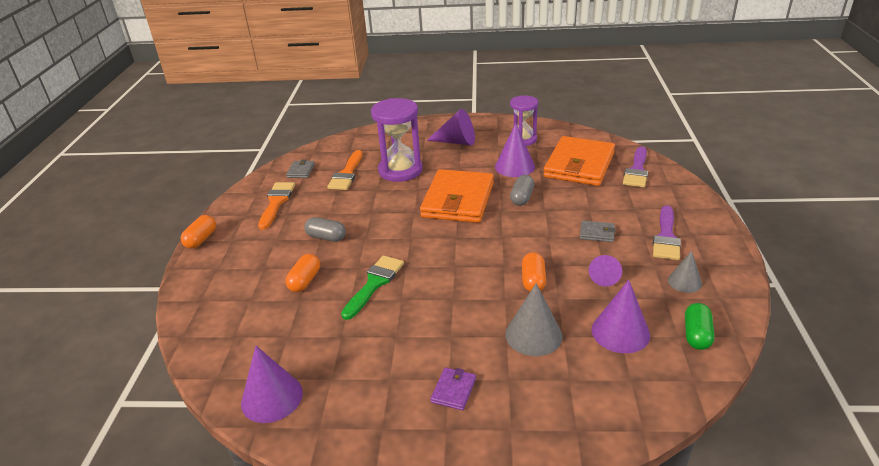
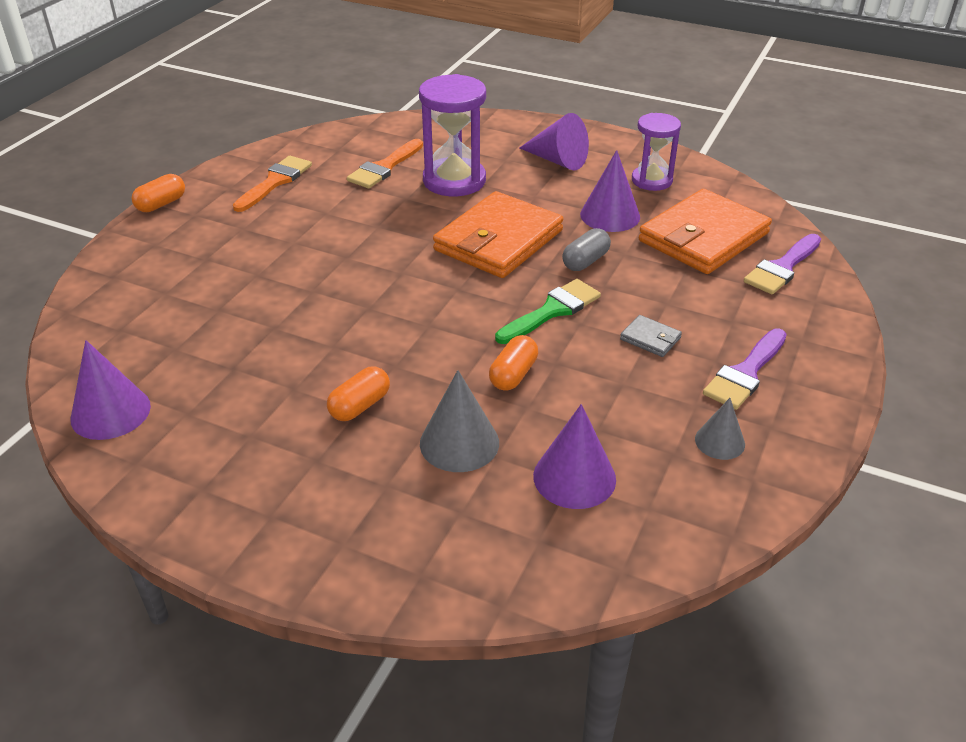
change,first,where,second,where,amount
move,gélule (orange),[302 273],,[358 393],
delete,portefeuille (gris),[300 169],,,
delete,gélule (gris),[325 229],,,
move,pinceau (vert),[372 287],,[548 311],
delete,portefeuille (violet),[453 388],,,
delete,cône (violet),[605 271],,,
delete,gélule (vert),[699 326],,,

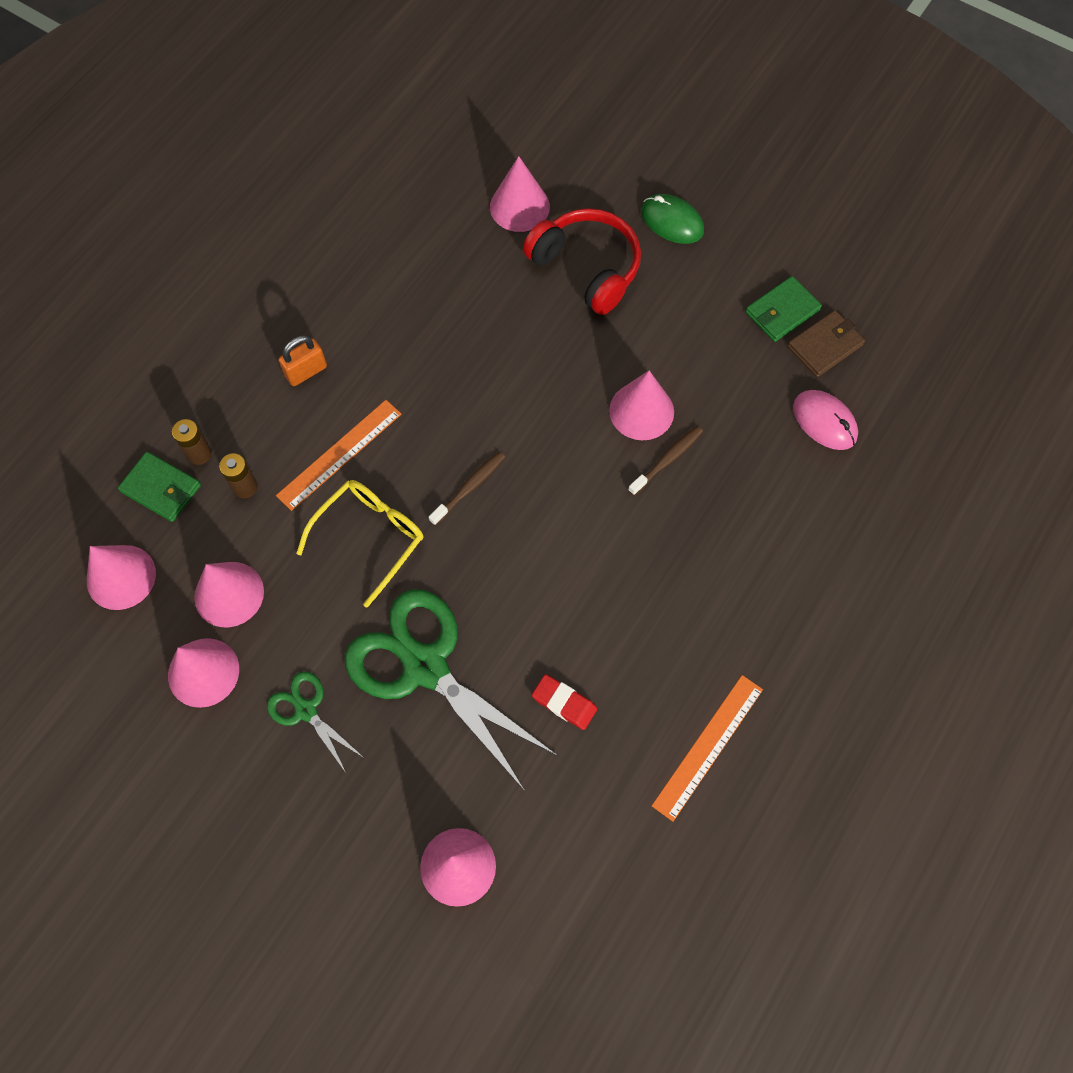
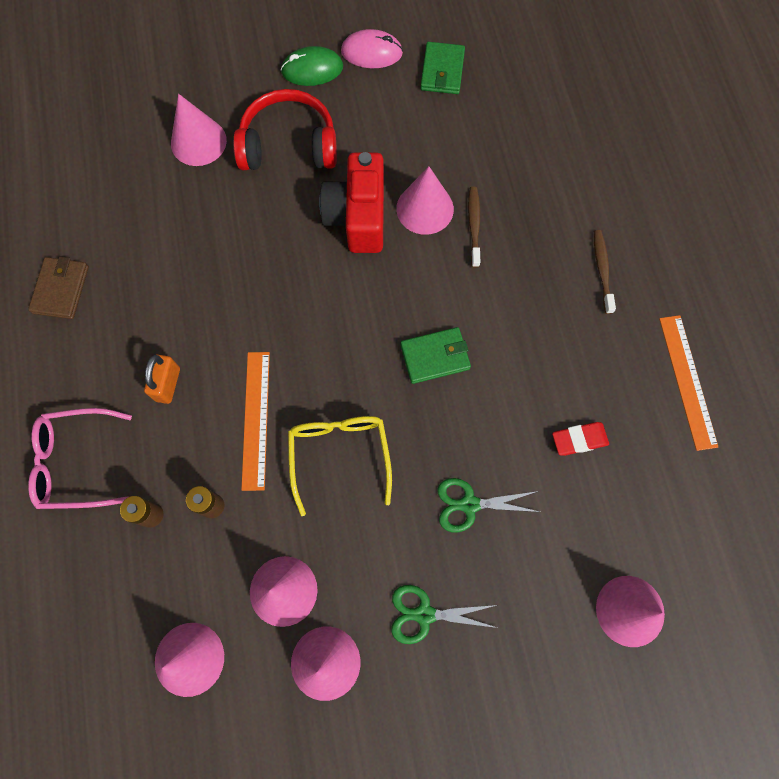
change,first,where,second,where,amount
move,portefeuille (vert),[159 487],,[435 355],
resize,ciseaux (vert),[451 690],,[488 505],x0.48
move,brosse à dents (marron),[467 488],,[605 272],
move,portefeuille (marron),[826 343],,[58 287],
move,souris (rose),[825 420],,[372 48],
insert,,,lunettes (rose),[80 458],
insert,,,appareil photo (rouge),[351 202],

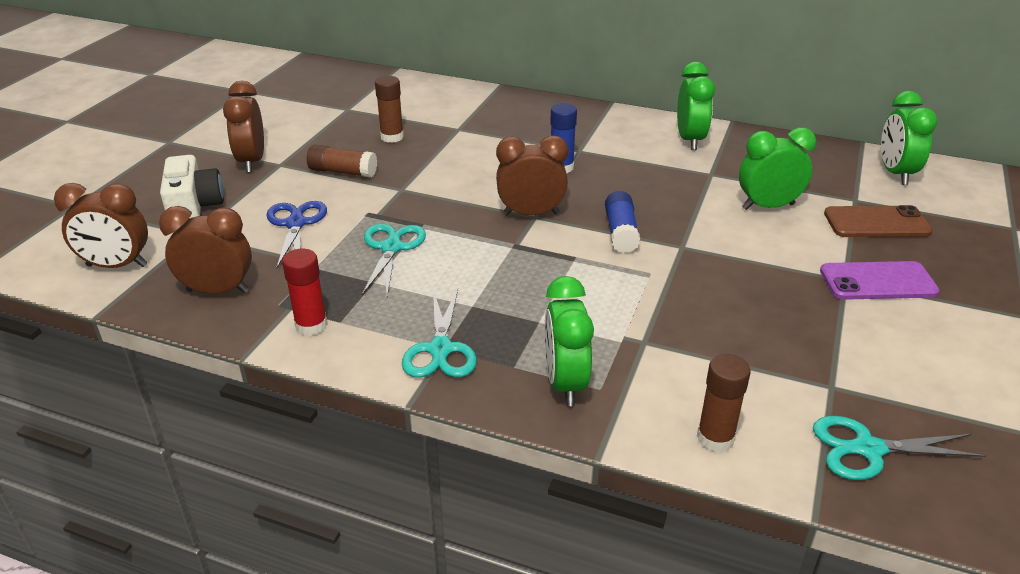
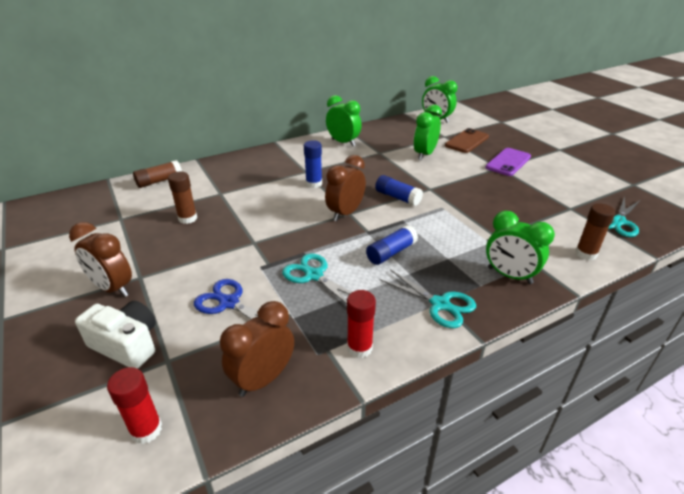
change,first,where,second,where,amount
replace,réveil (marron),[101 225],bâton de colle (rouge),[134 405],
move,bâton de colle (marron),[342 161],,[157 174],
insert,,,bâton de colle (bleu),[392 245],

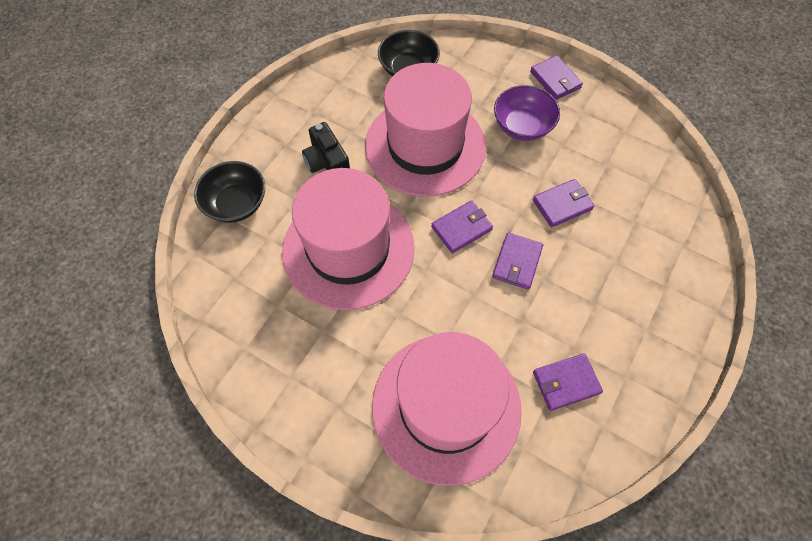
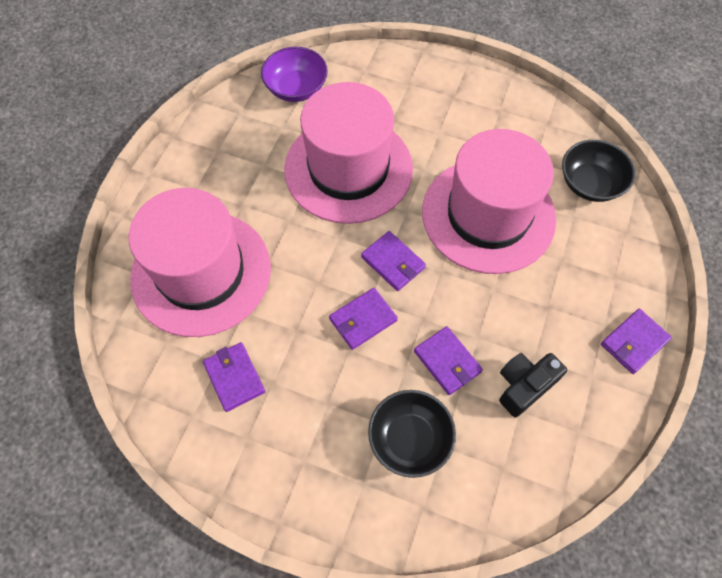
change,first,where,second,where,amount
move,bol (noir),[229 192],,[412 434],
move,appareil photo (noir),[326 147],,[533 385],
rotate,portefeuille (violet),[517 261],,[363 319],45 degrees counterclockwise
move,bol (violet),[527 113],,[294 74],

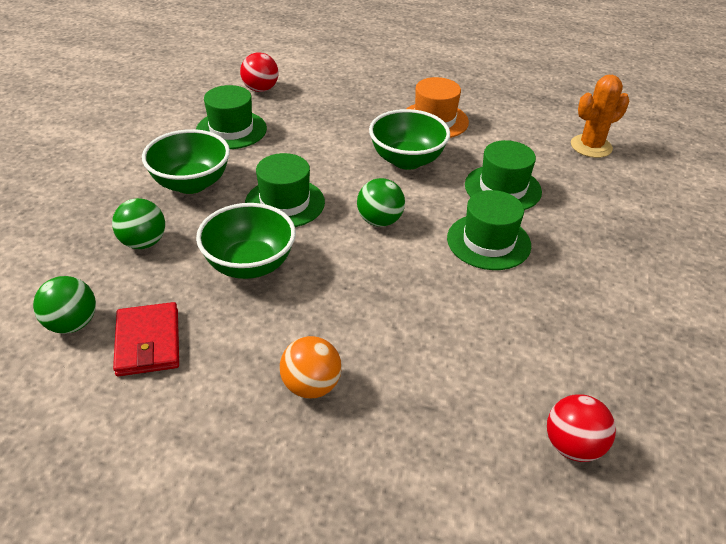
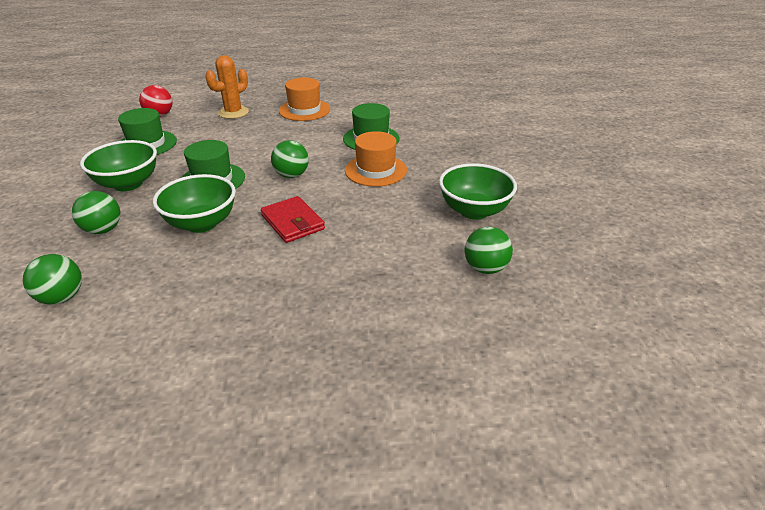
change,first,where,second,where,amount
move,portefeuille (rouge),[146 339],,[293 219],
delete,balle (orange),[311 367],,,
move,bol (vert),[409 139],,[478 191],
recolor,chapeau (vert),[489 230],chapeau (orange),[376 159],
recolor,balle (rouge),[581 428],balle (vert),[489 250],
move,cactus (orange),[600 116],,[227 87],

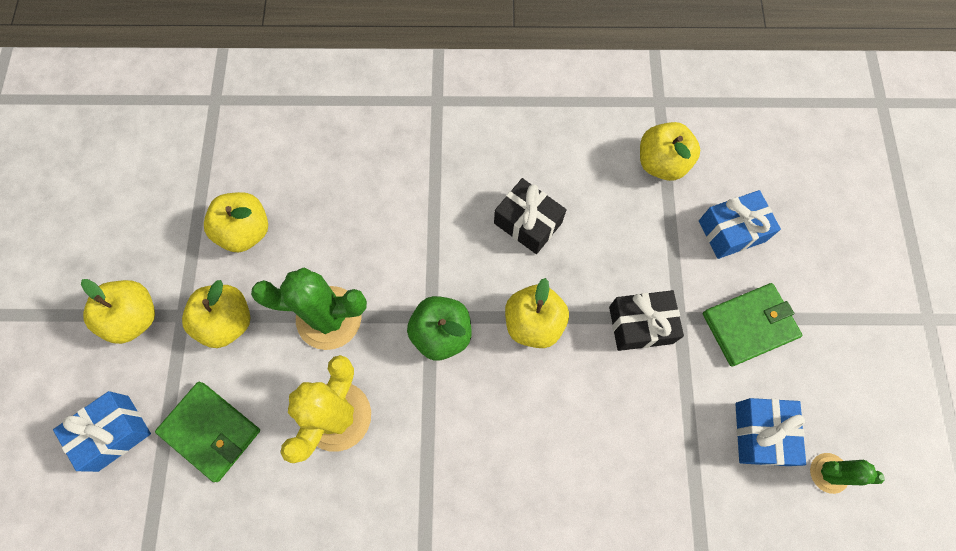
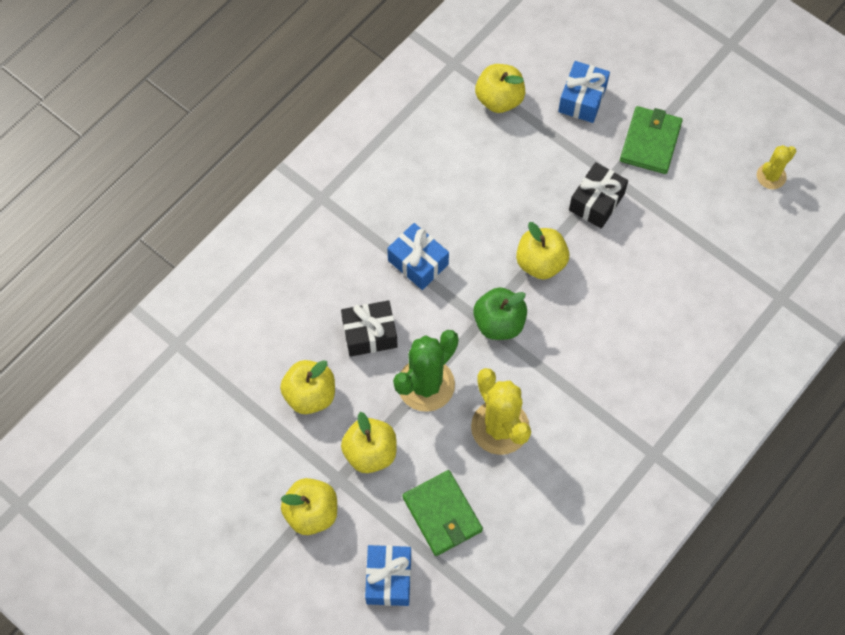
change,first,where,second,where,amount
rotate,portefeuille (vert),[207 432],,[443 513],75 degrees clockwise
move,cadeau (noir),[530 216],,[369 328],
move,cadeau (bleu),[770 432],,[418 256],
recolor,cactus (vert),[847 473],cactus (jaune),[776 167],

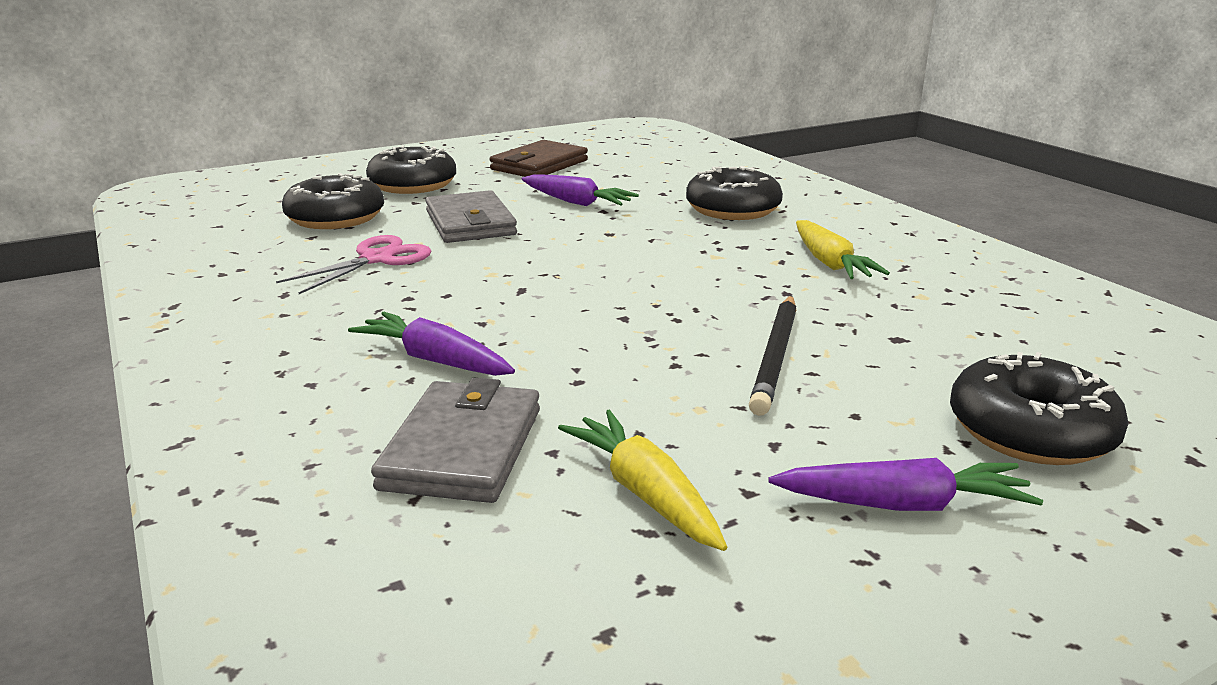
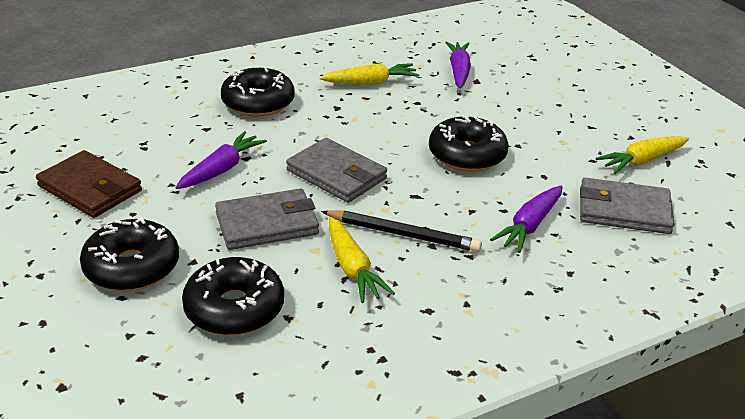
change,first,where,second,where,amount
replace,ciseaux (rose),[353 264],carotte (jaune),[362 260],
move,crayon (noir),[772 356],,[401 231],
move,carotte (violet),[905 484],,[458 64],
move,beignet (noir),[1039 408],,[469 143],
insert,,,portefeuille (gris),[336 170],

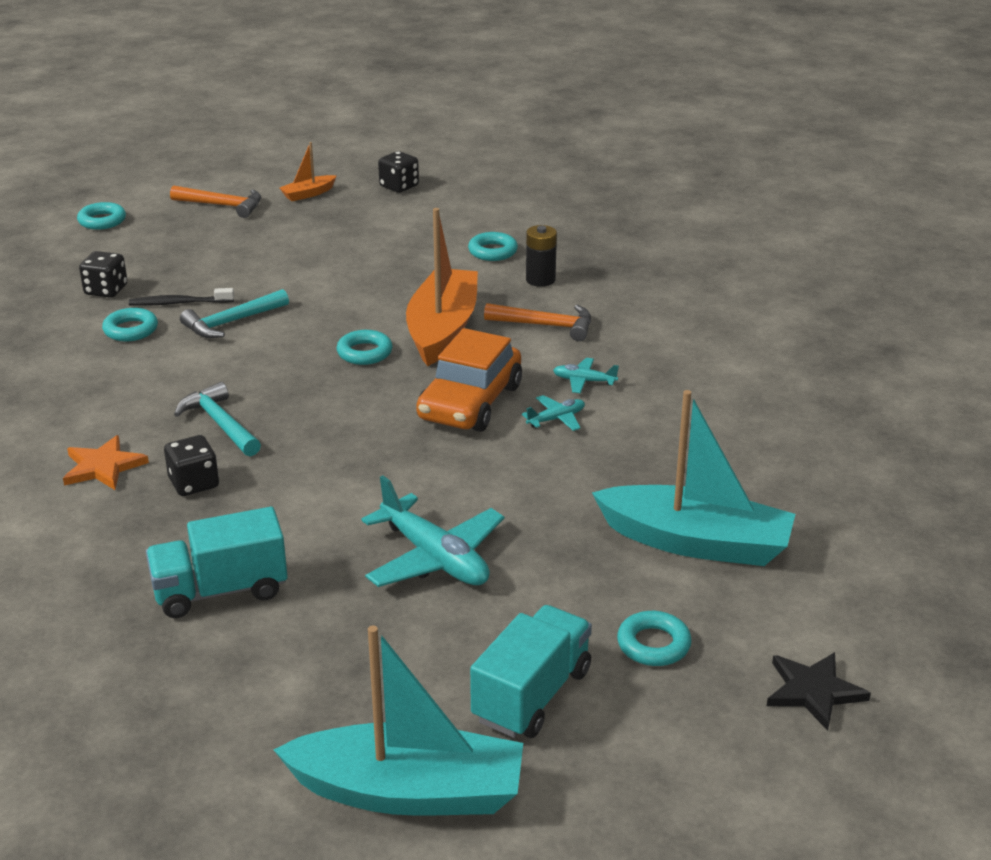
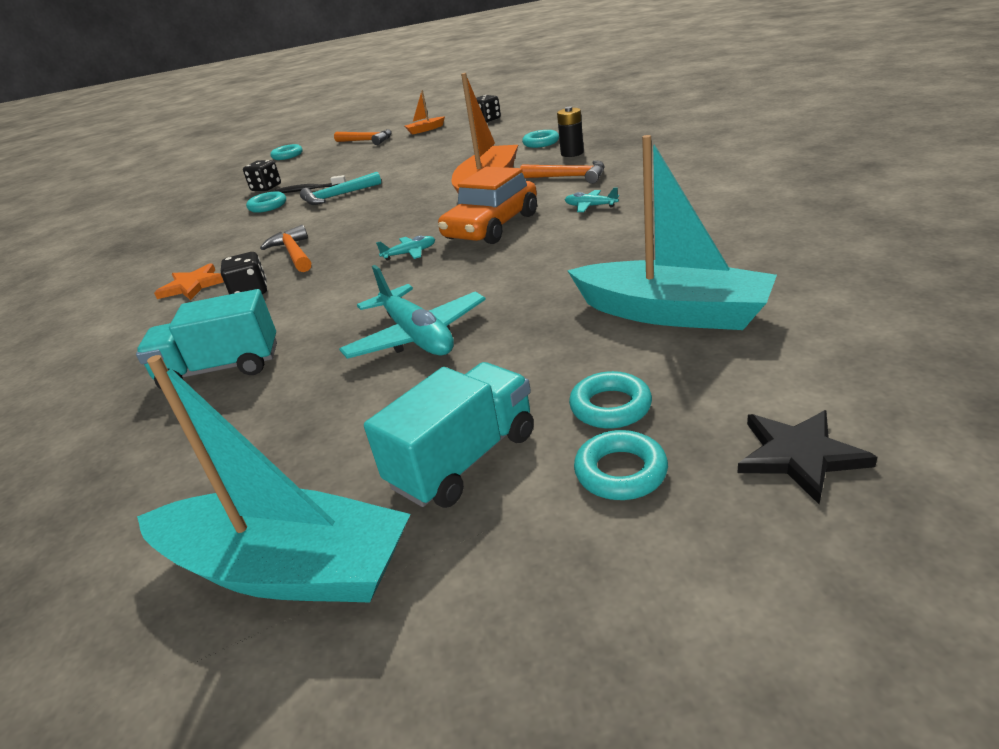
change,first,where,second,where,amount
recolor,marteau (turquoise),[217 419],marteau (orange),[285 248],
move,anneau (turquoise),[364 347],,[621 465],
move,avion (turquoise),[553 413],,[405 248],

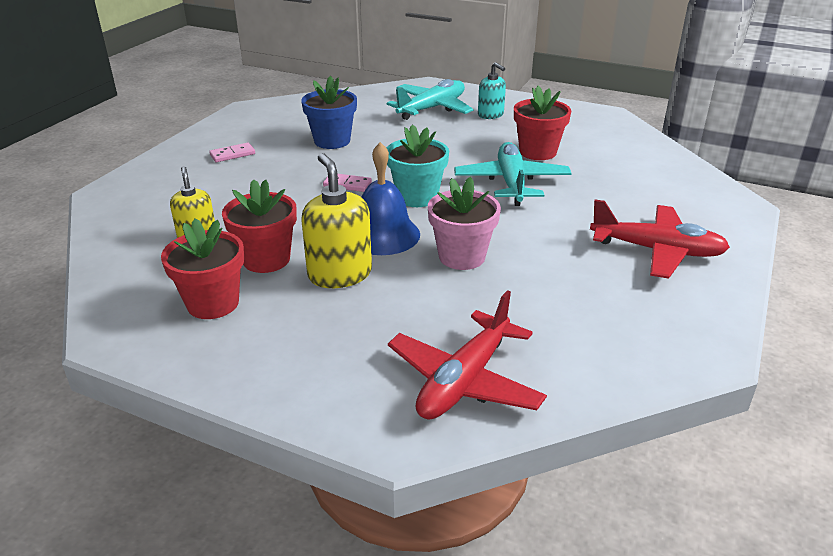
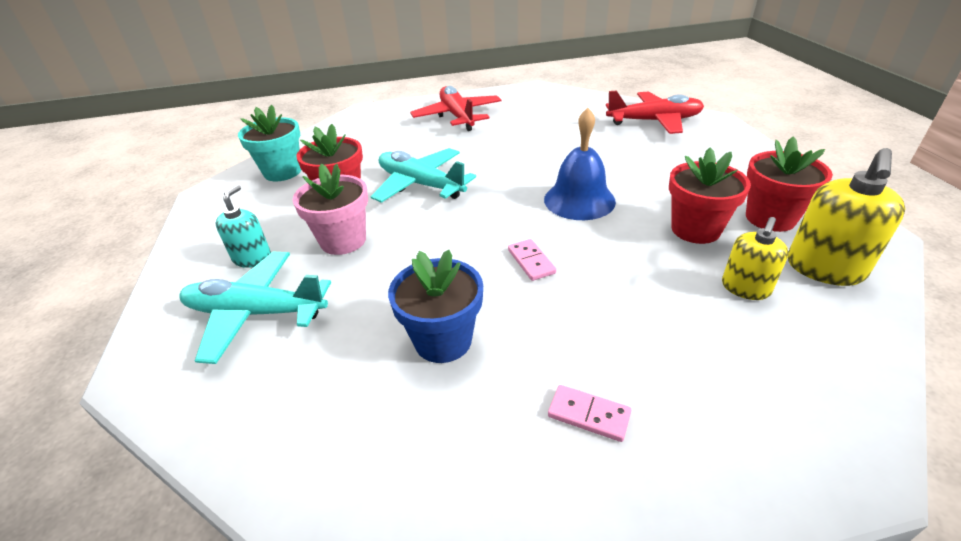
change,first,where,second,where,amount
move,distributeur de savon (jaune),[336 220],,[846 217],
move,pot de fleurs (turquoise),[418 165],,[269 143],
move,pot de fleurs (rose),[464 223],,[330 209],
rotate,avion (turquoise),[513 174],,[423 175],75 degrees clockwise

